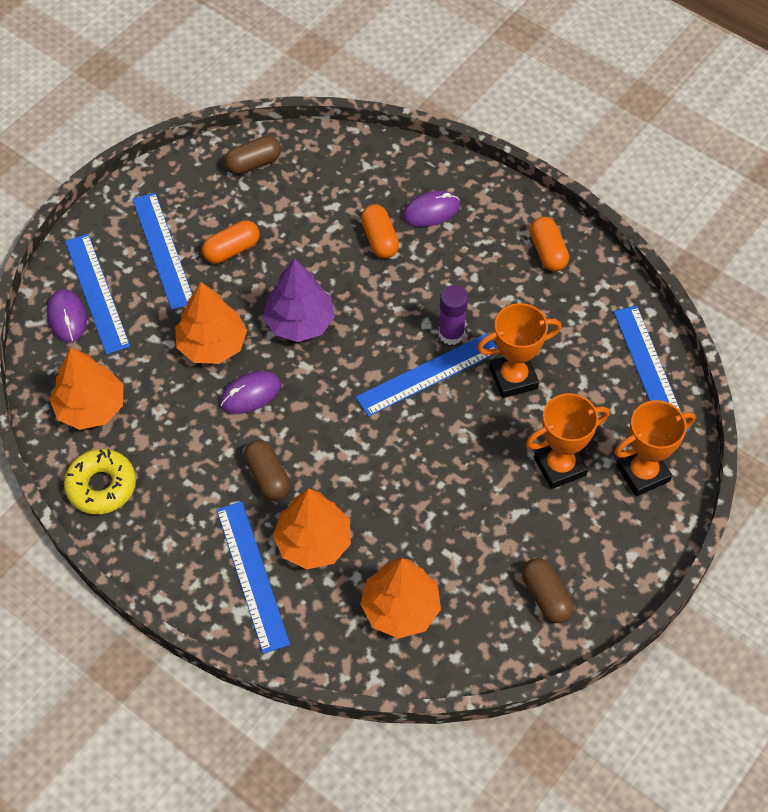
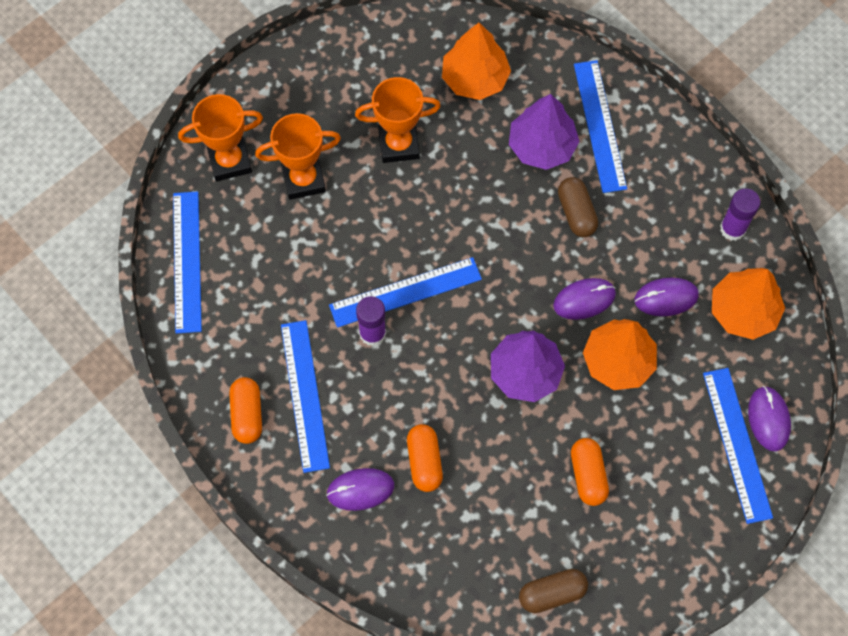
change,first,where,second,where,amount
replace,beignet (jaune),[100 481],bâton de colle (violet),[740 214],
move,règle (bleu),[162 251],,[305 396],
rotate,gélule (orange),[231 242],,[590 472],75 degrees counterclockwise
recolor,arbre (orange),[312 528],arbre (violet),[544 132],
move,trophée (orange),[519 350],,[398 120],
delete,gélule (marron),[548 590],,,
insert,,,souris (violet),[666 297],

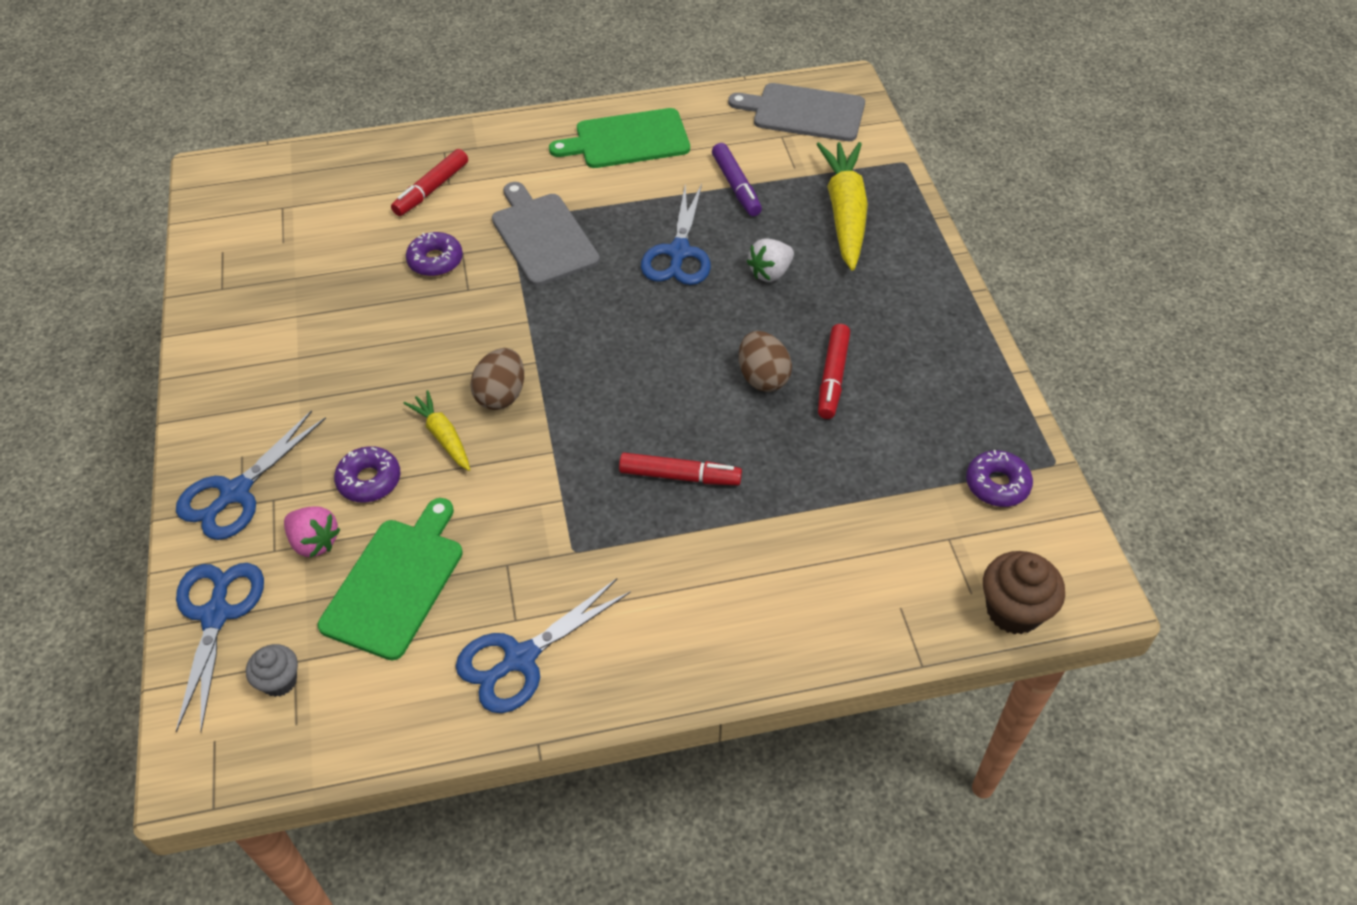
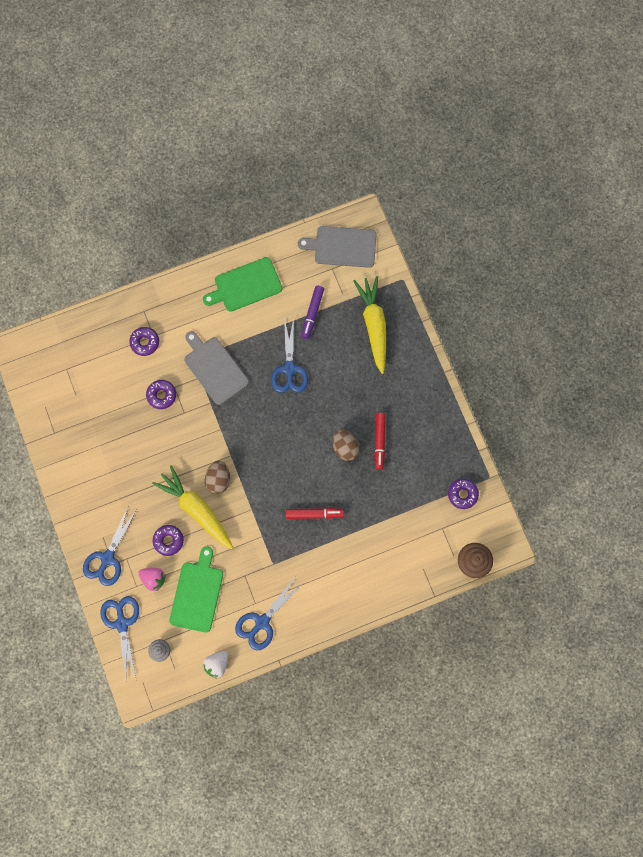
change,first,where,second,where,amount
replace,feutre (rouge),[429 182],beignet (violet),[144 341],
resize,carotte (jaune),[437 430],,[192 507],x1.90
rotate,feutre (violet),[737 179],,[312 312],45 degrees clockwise
move,fraise (blanc),[770 260],,[215 664],

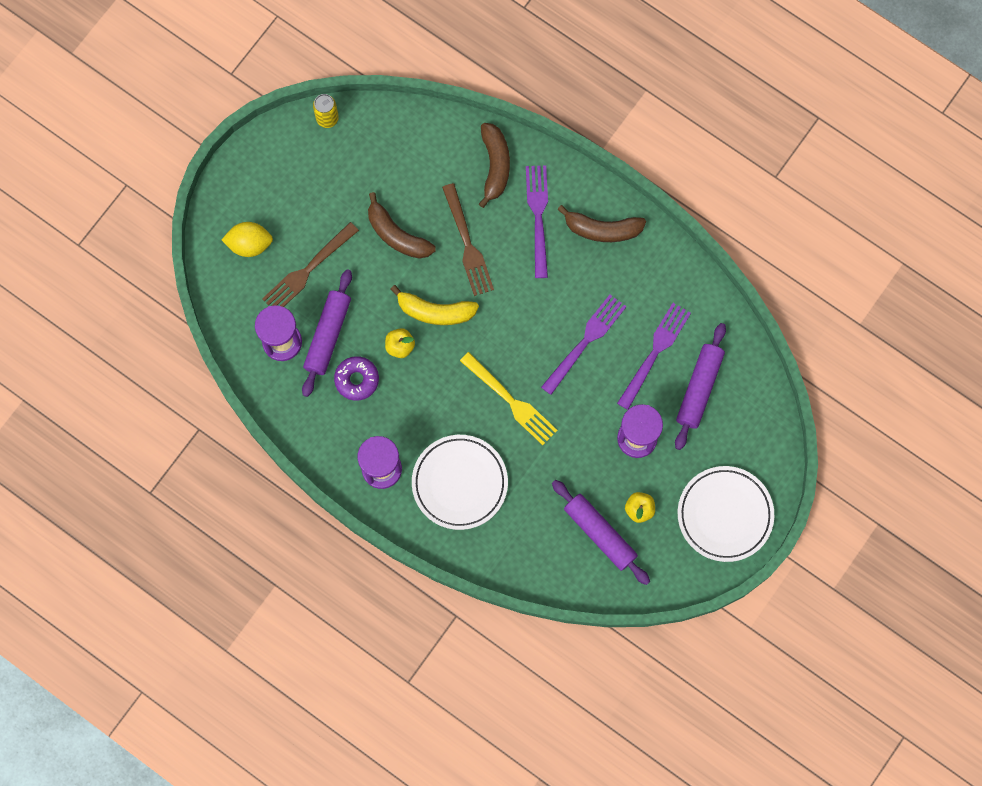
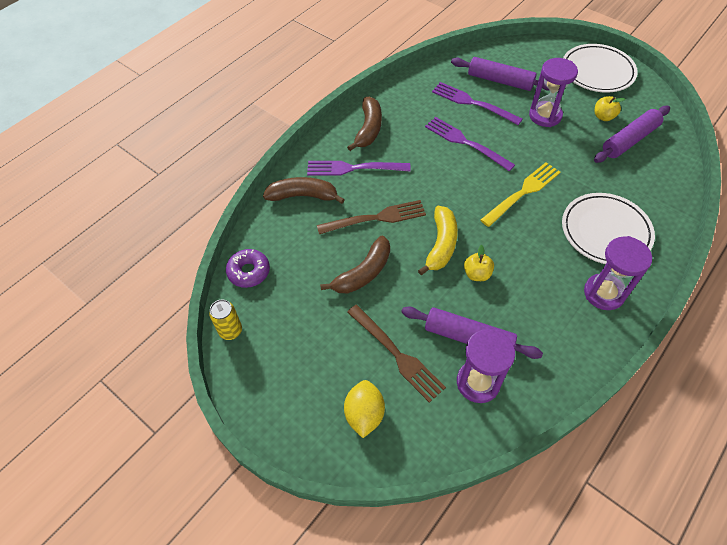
change,first,where,second,where,amount
move,beignet (violet),[356 378],,[248 268],

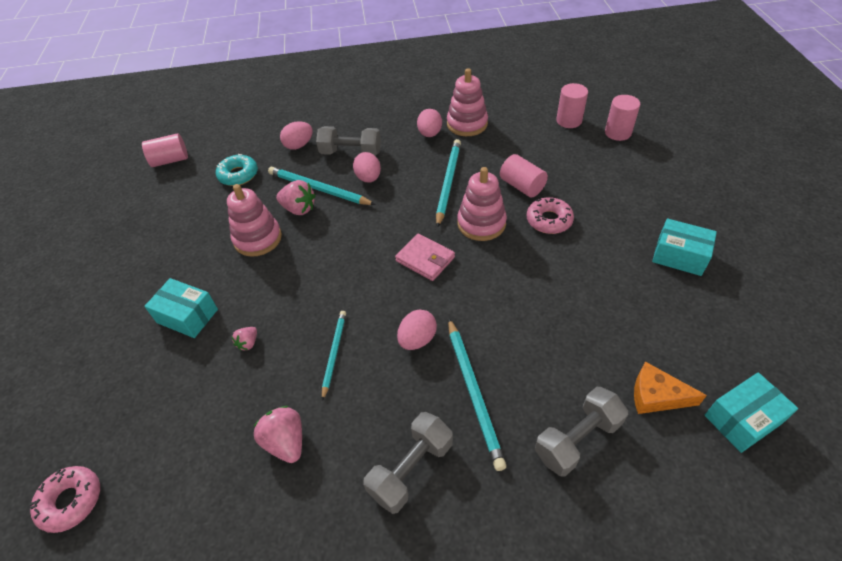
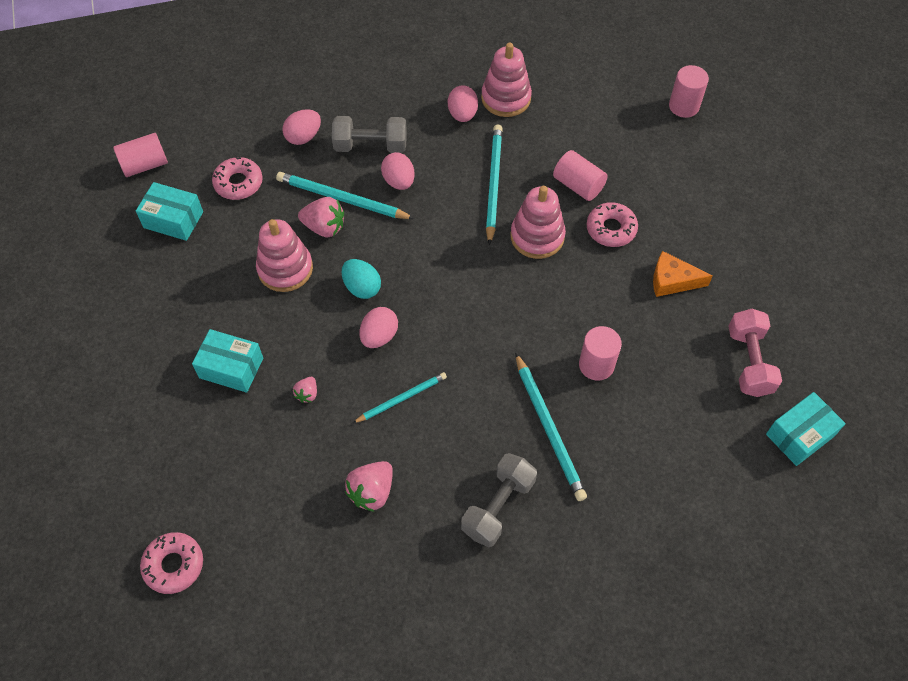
change,first,where,second,where,amount
recolor,beignet (turquoise),[237 169],beignet (rose),[237 178],
rotate,fraise (rose),[277 434],,[369 486],105 degrees counterclockwise
rotate,crayon (turquoise),[334 356],,[400 397],60 degrees clockwise
delete,portefeuille (rose),[425 257],,,
move,œuf (rose),[417 330],,[378 327],
delete,haltère (gris),[581 431],,,
move,cylindre (rose),[572 105],,[600 353],
move,fromage (orange),[670 388],,[683 274],
move,boîte (turquoise),[684 247],,[169 211],
insert,,,œuf (turquoise),[361 279],
insert,,,haltère (rose),[755 353],

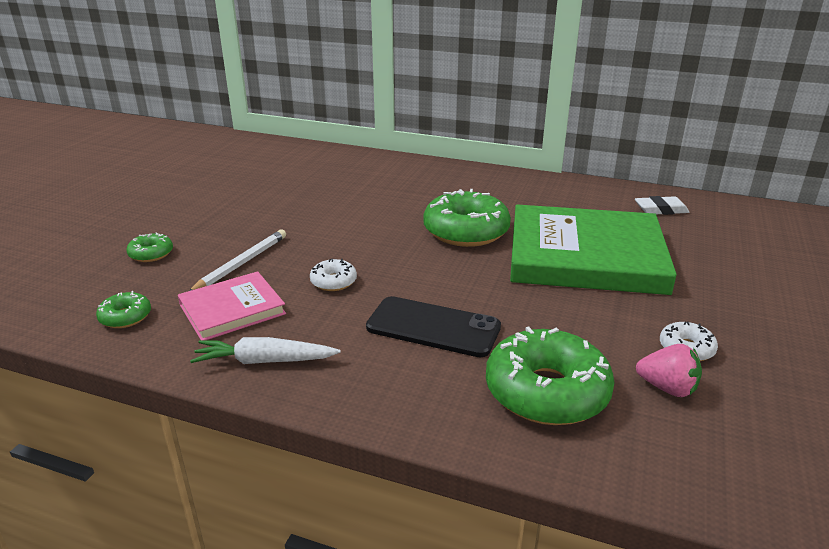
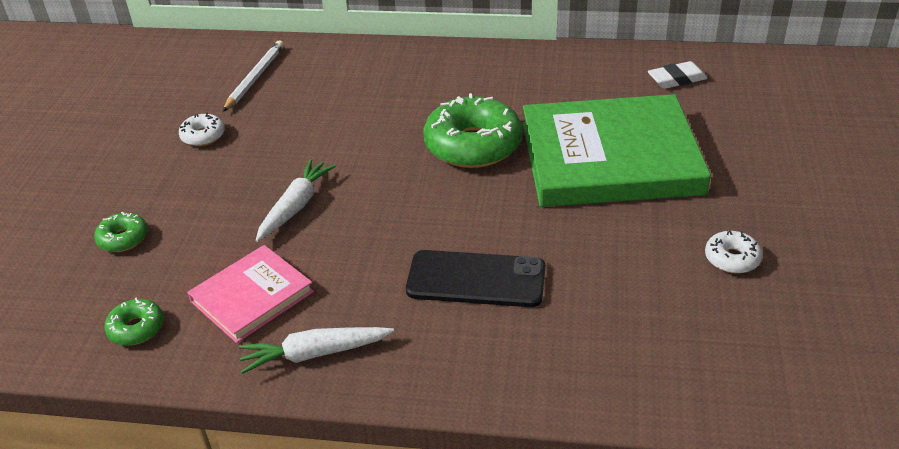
change,first,where,second,where,amount
move,crayon (blanc),[237 260],,[253 76],
move,beignet (blanc),[333 275],,[202 129],
delete,beignet (vert),[550 376],,,
delete,fraise (rose),[669 370],,,
insert,,,carotte (blanc),[296 200],

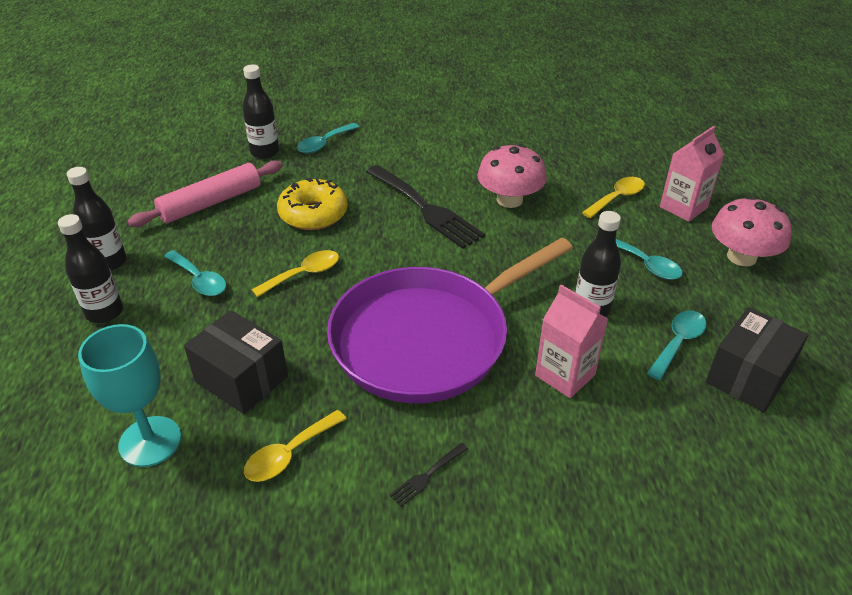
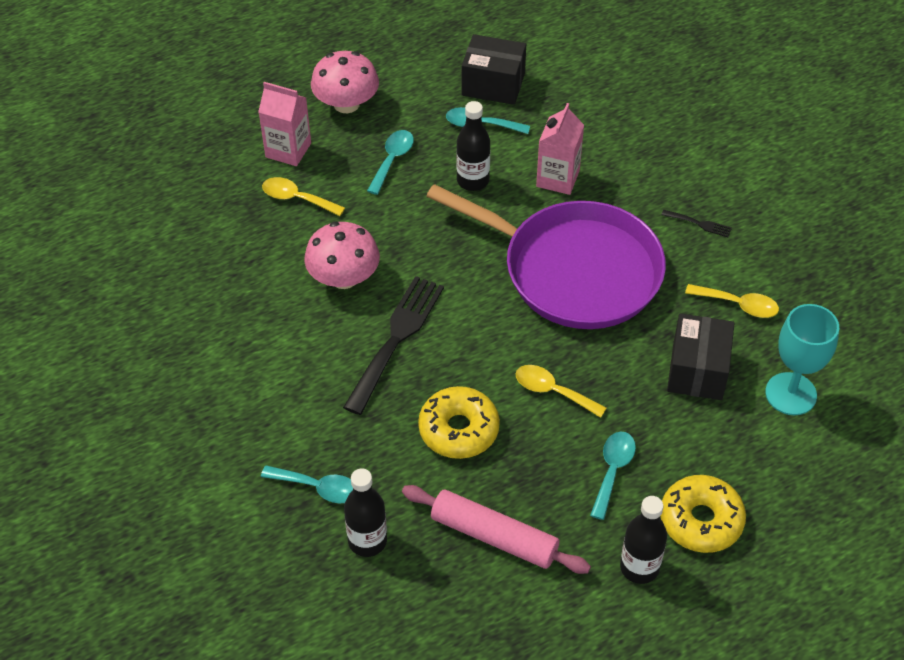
change,first,where,second,where,amount
replace,bouteille (noir),[90 268],beignet (jaune),[703 514],

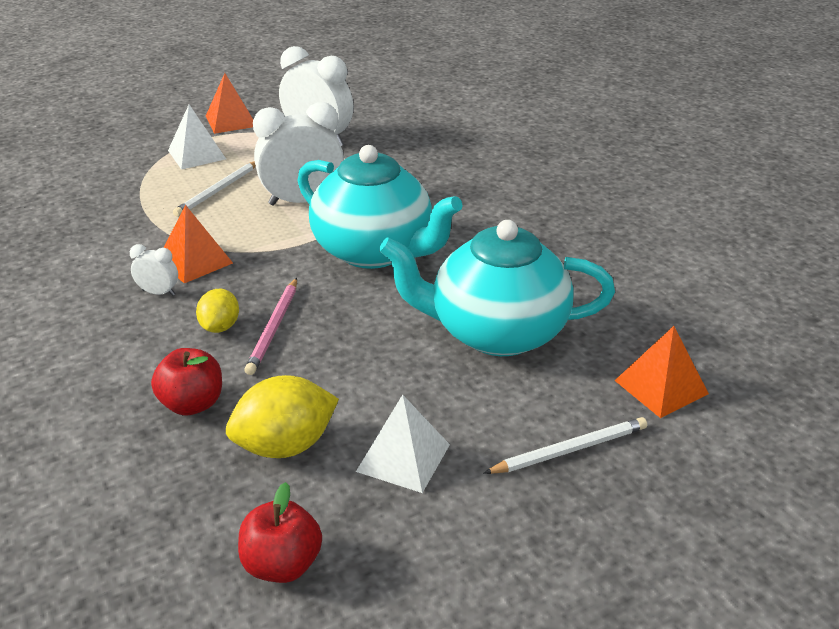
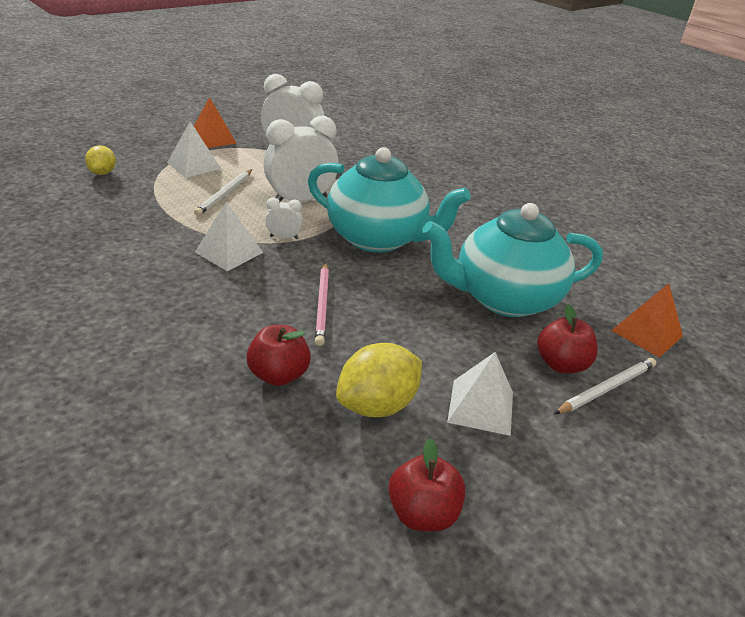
change,first,where,second,where,amount
move,réveil (blanc),[154 270],,[284 218],
recolor,pyramide (orange),[198 244],pyramide (blanc),[229 236],
move,citron (jaune),[217 311],,[100 160],
insert,,,pomme (rouge),[567 338],

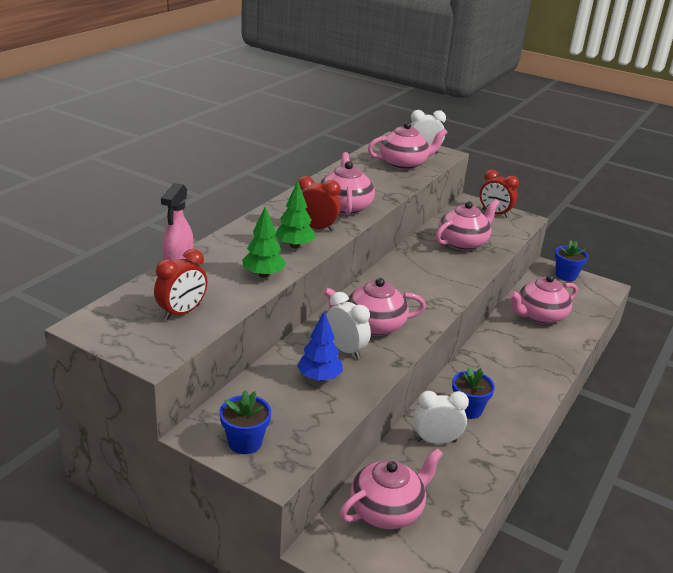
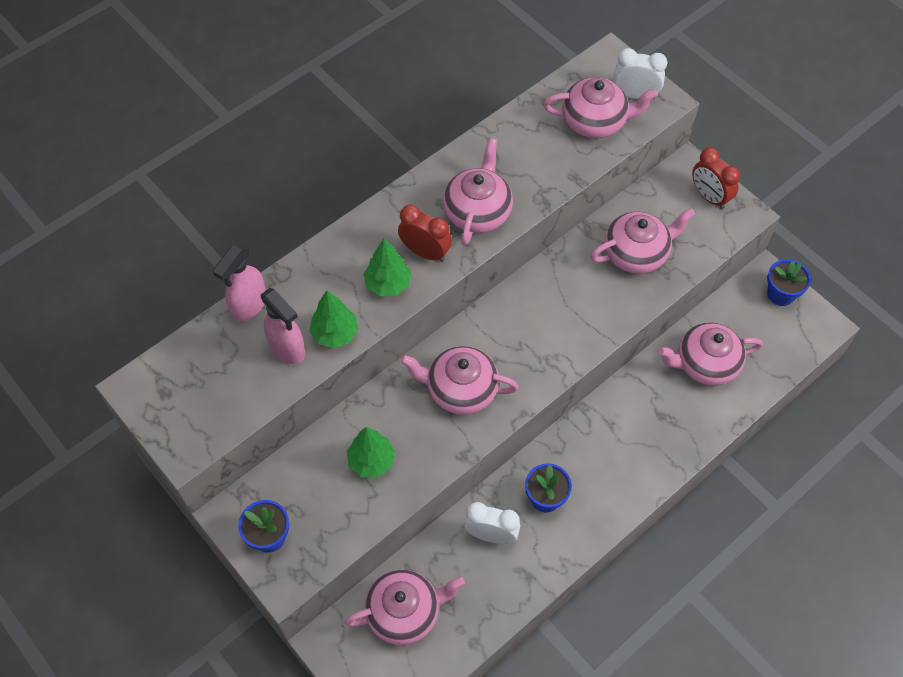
change,first,where,second,where,amount
delete,réveil (rouge),[180 284],,,
recolor,arbre (bleu),[320 346],arbre (vert),[371 452],
delete,réveil (blanc),[348 325],,,
insert,,,vaporisateur (rose),[283 326],

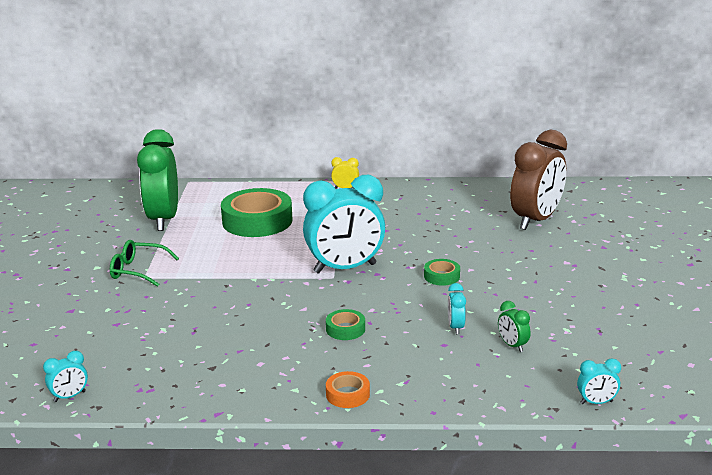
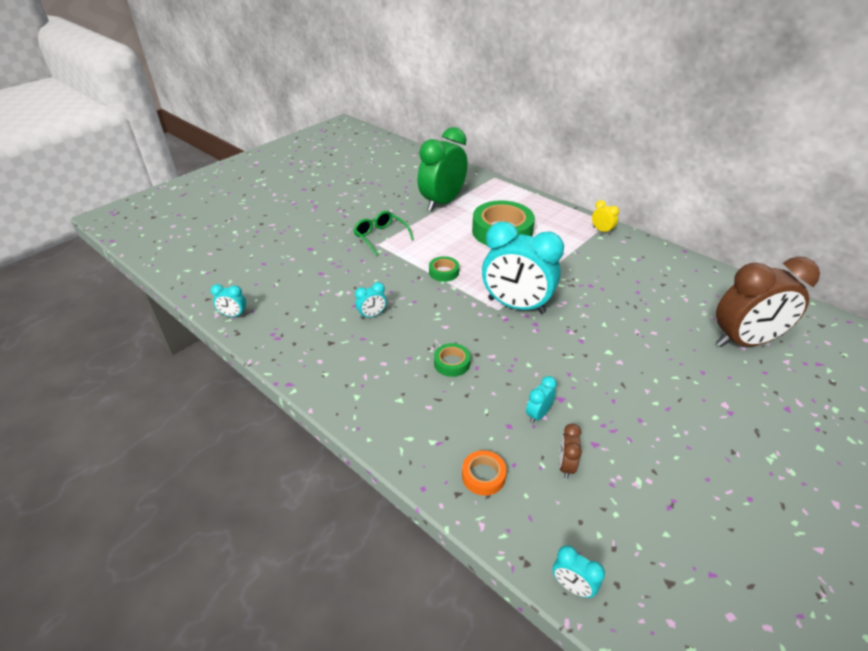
change,first,where,second,where,amount
move,ruban adhésif (orange),[348 389],,[484 473],
move,ruban adhésif (vert),[442 272],,[444 269],
recolor,réveil (vert),[514 326],réveil (marron),[570 451],
insert,,,réveil (turquoise),[371 300],

